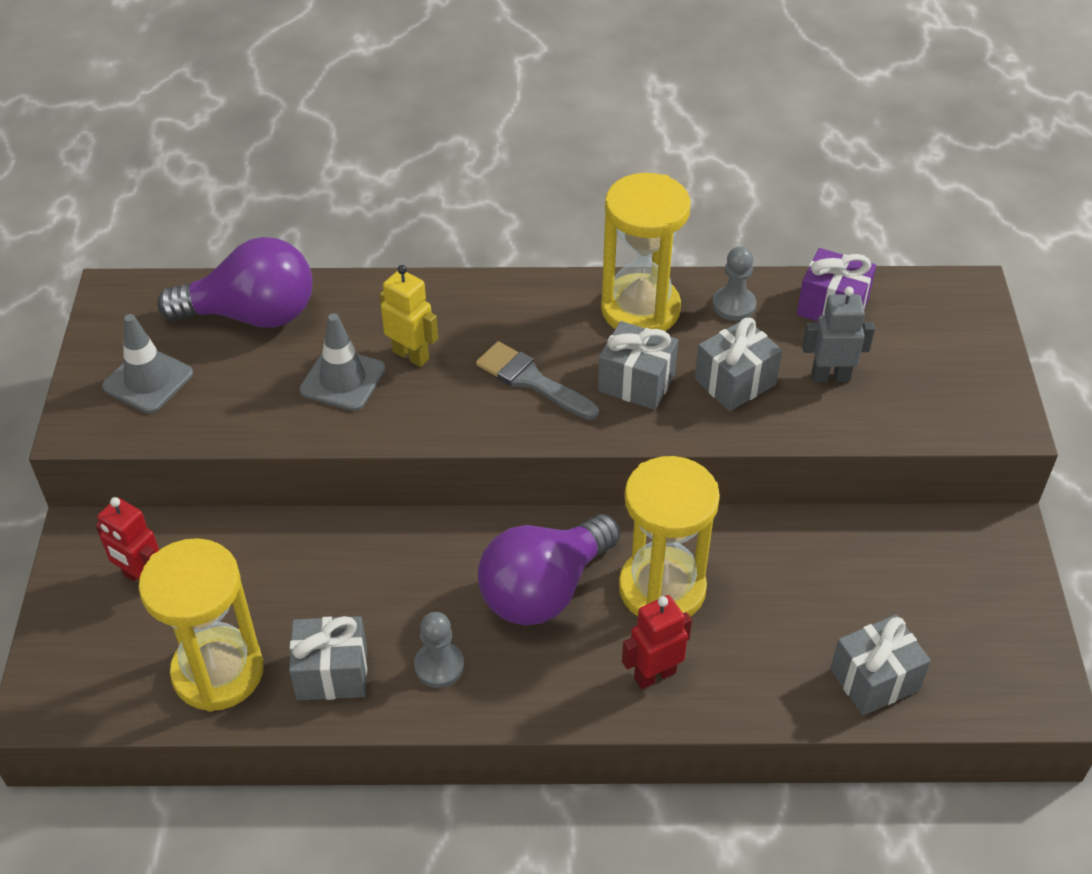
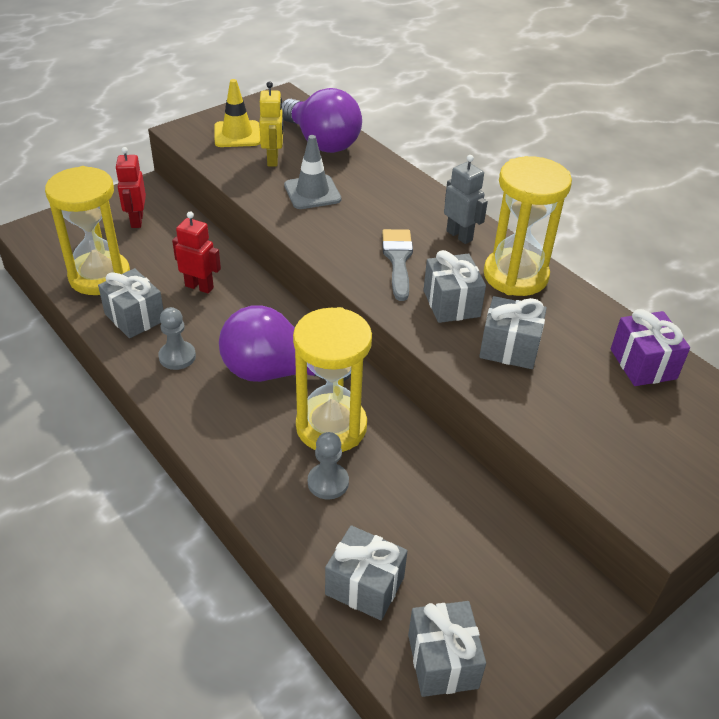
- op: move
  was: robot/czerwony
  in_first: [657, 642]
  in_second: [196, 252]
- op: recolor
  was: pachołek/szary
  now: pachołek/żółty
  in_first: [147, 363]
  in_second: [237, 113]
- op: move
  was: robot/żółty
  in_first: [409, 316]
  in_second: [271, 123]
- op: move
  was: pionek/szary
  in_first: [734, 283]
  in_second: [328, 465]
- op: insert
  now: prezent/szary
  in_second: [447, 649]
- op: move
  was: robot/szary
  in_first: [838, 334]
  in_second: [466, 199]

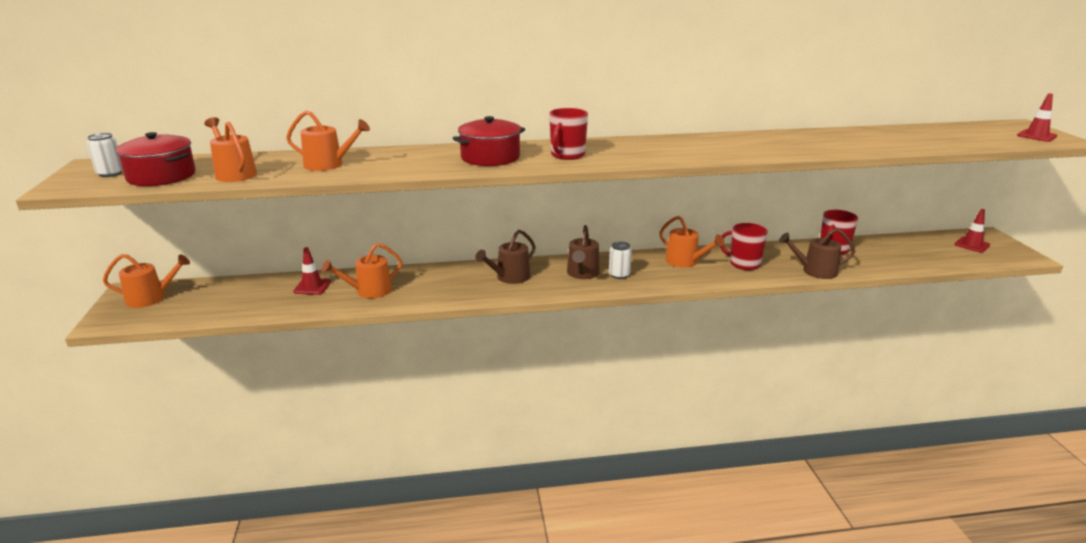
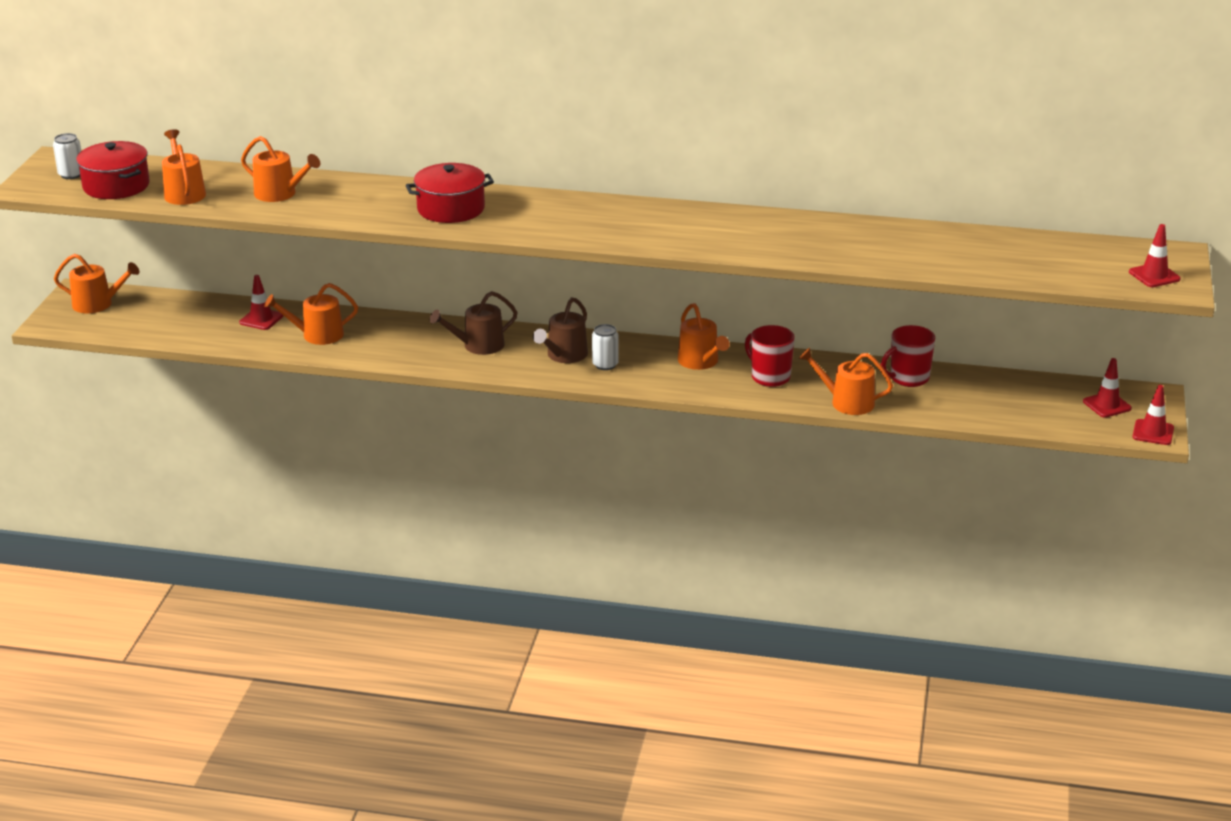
- op: recolor
  was: konewka/brązowy
  now: konewka/pomarańczowy
  in_first: [817, 253]
  in_second: [846, 381]
- op: insert
  now: pachołek/czerwony
  in_second: [1153, 415]
- op: delete
  was: kubek/czerwony
  in_first: [568, 134]

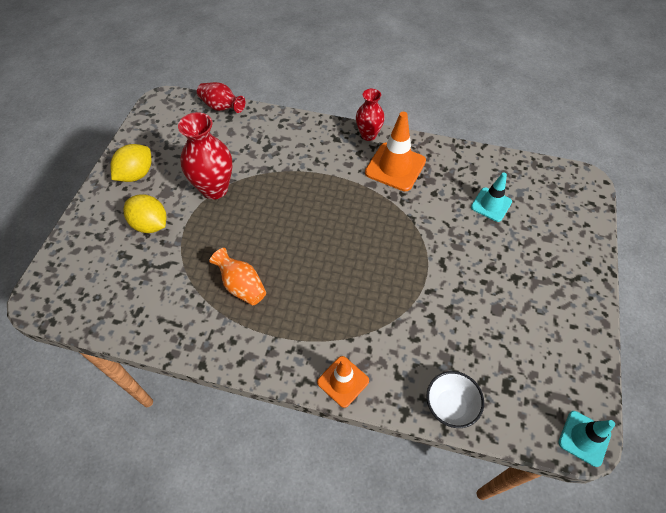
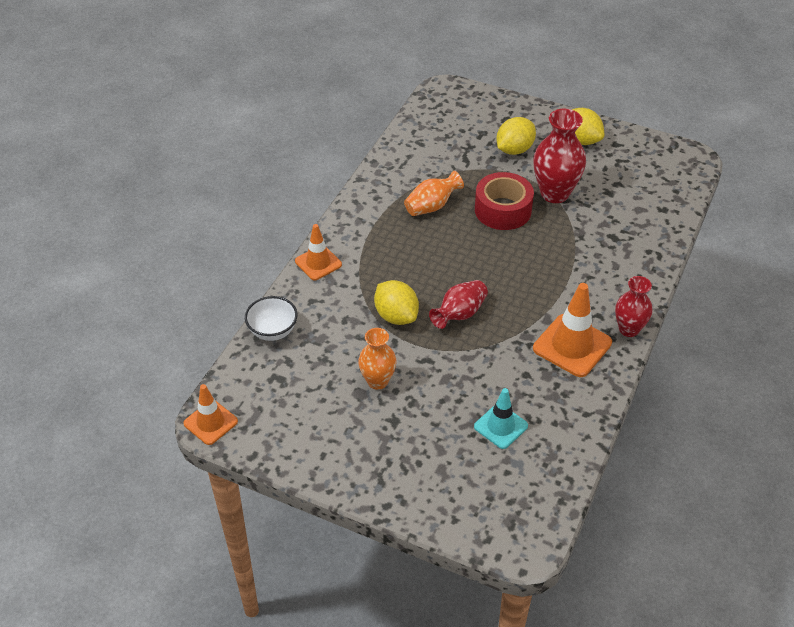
- op: recolor
  was: pachołek/turkusowy
  now: pachołek/pomarańczowy
  in_first: [586, 439]
  in_second: [210, 414]
- op: insert
  now: wazon/pomarańczowy
  in_second: [377, 359]
- op: insert
  now: cytryna/żółty
  in_second: [396, 302]
- op: move
  was: wazon/czerwony
  in_first: [221, 97]
  in_second: [458, 304]
- op: insert
  now: taśma klejąca/czerwony
  in_second: [504, 201]

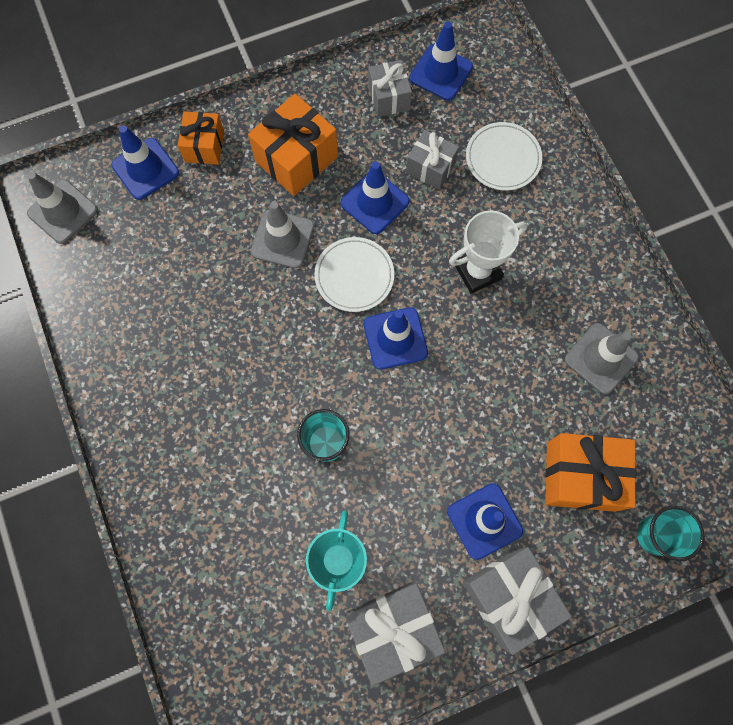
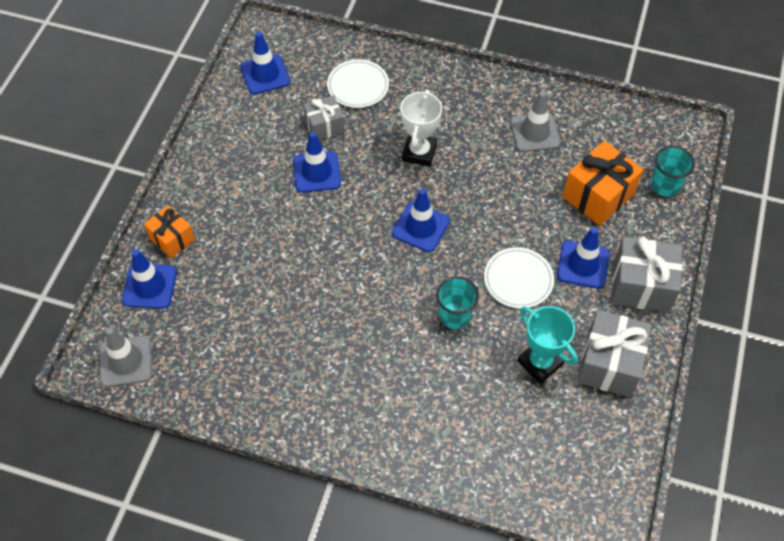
- op: move
  was: talerz/biały
  in_first: [354, 274]
  in_second: [519, 278]
- op: delete
  was: prezent/pomarańczowy
  in_first: [293, 145]
- op: delete
  was: pachołek/szary
  in_first: [282, 234]
- op: delete
  was: prezent/szary
  in_first: [390, 88]

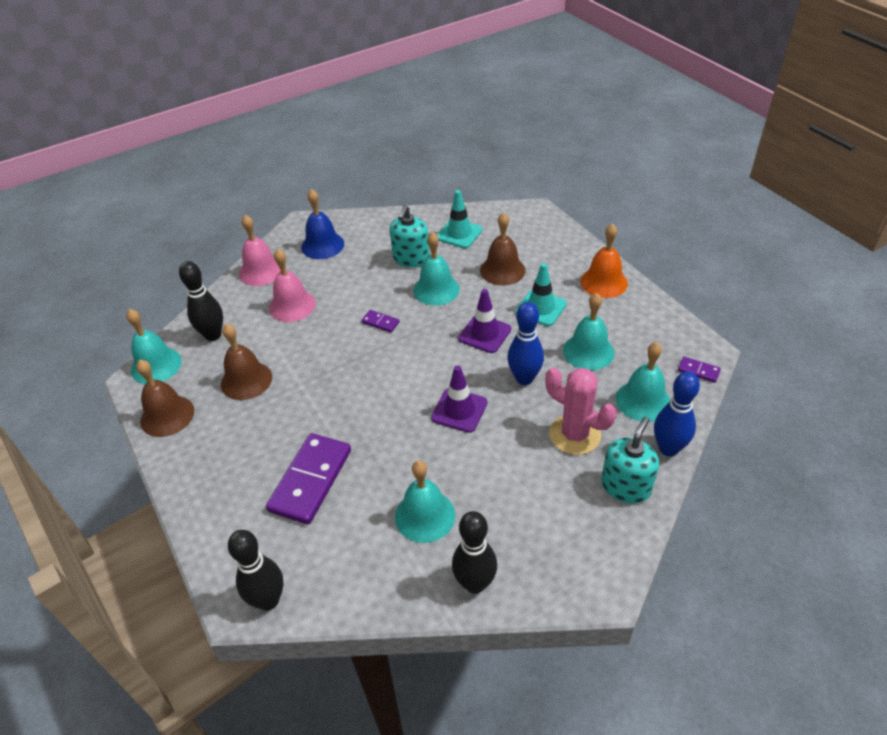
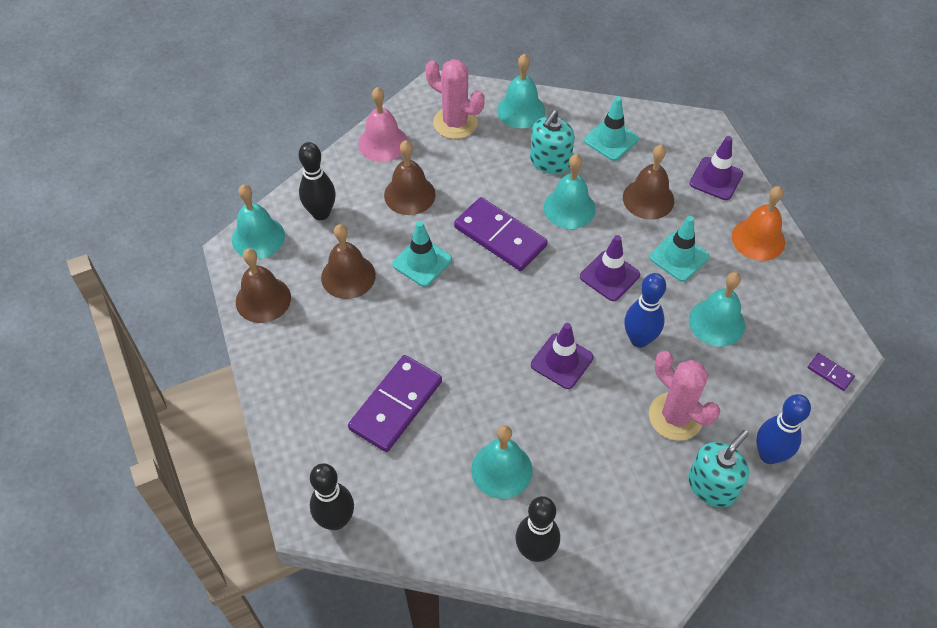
- op: recolor
  was: dzwonek/różowy
  now: dzwonek/brązowy
  in_first: [292, 285]
  in_second: [410, 177]
- op: insert
  now: pachołek/turkusowy
  in_second: [422, 254]
- op: replace
  was: dzwonek/niebieski
  now: kaktus/różowy
  in_first: [322, 224]
  in_second: [455, 99]
- op: resize
  was: kostka domina/fioletowy
  in_first: [380, 321]
  in_second: [501, 234]
  ratio: 2.27
- op: move
  was: dzwonek/turkusowy
  in_first: [643, 382]
  in_second: [521, 91]
- op: insert
  now: pachołek/fioletowy
  in_second: [716, 168]

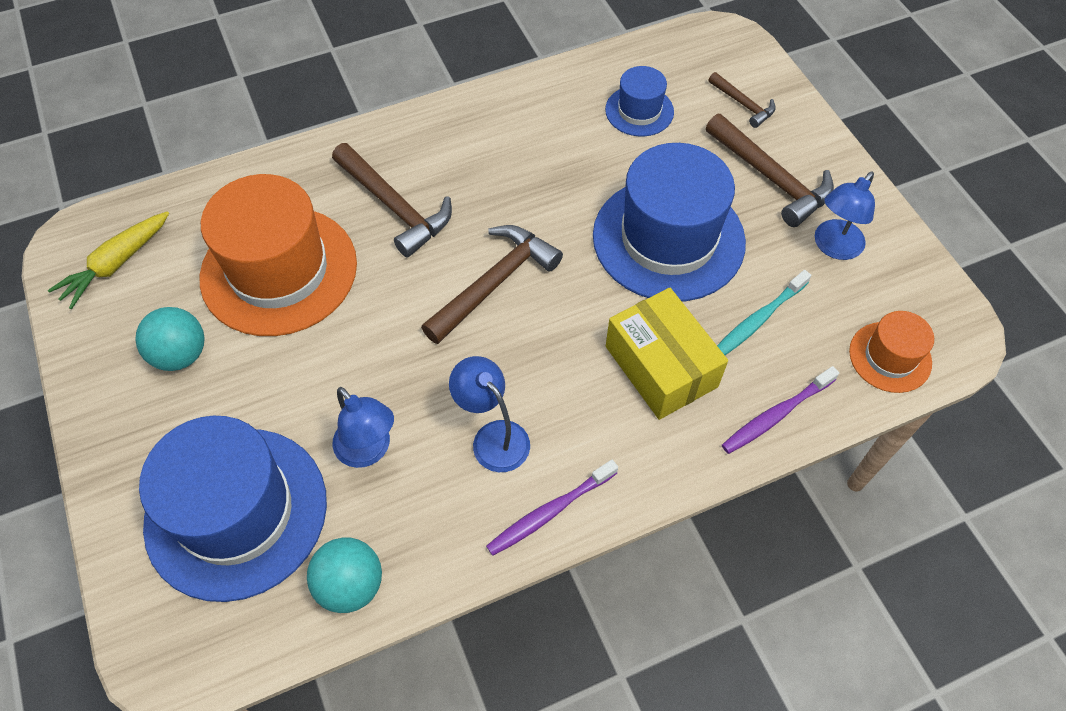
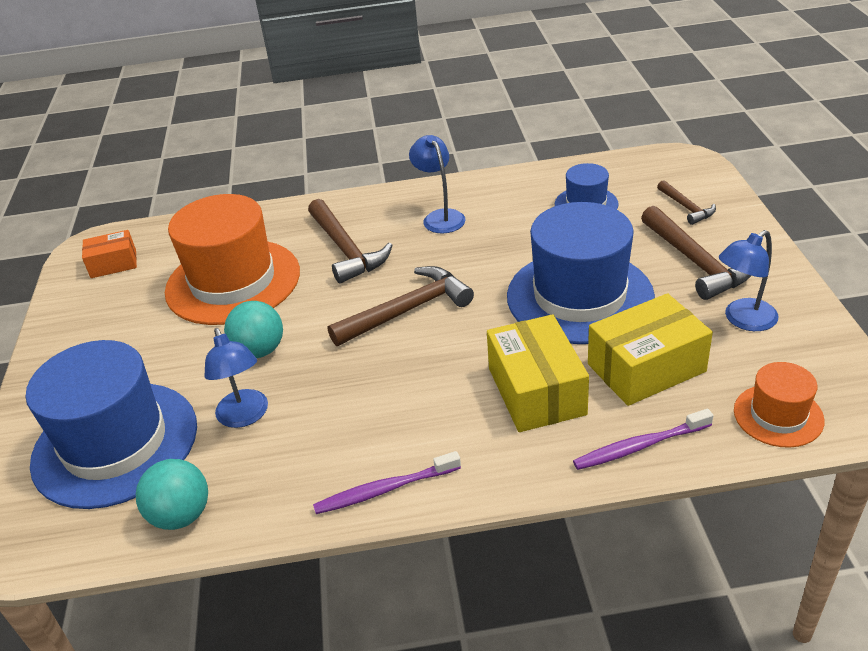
- op: replace
  was: marchewka/żółty
  now: pudełko/pomarańczowy
  in_first: [108, 260]
  in_second: [109, 254]
- op: move
  was: piłka/turkusowy
  in_first: [170, 339]
  in_second: [253, 329]
- op: move
  was: lampka/niebieski
  in_first: [489, 414]
  in_second: [437, 184]
- op: replace
  was: szczoteczka do zębów/turkusowy
  now: pudełko/żółty
  in_first: [764, 312]
  in_second: [650, 349]

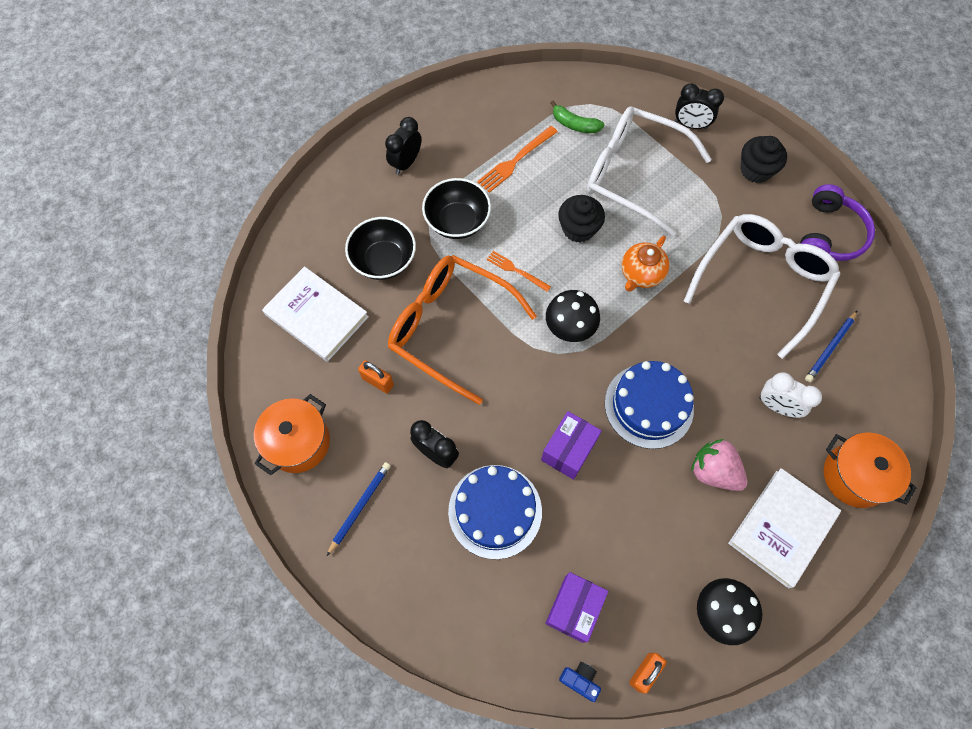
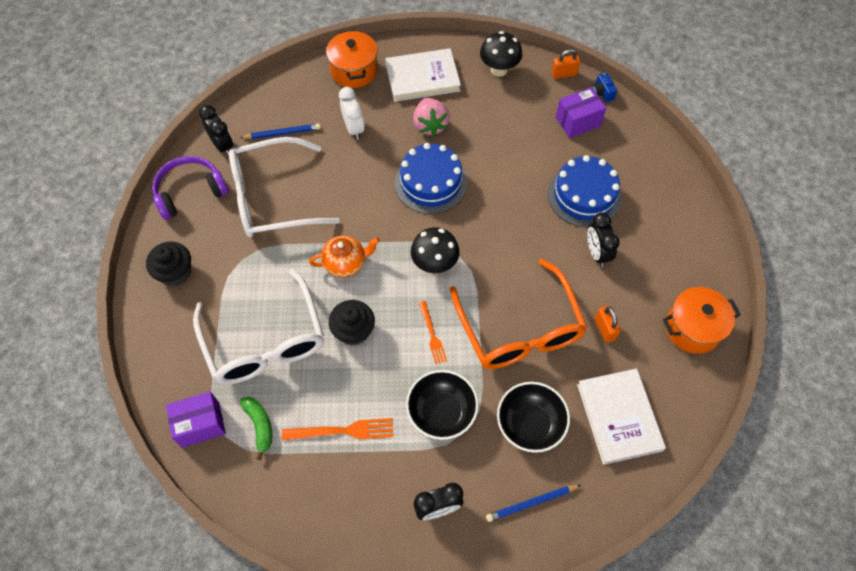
- op: move
  was: pudełko/fioletowy
  in_first: [571, 445]
  in_second: [196, 419]
- op: move
  was: budzik/czarny
  in_first: [699, 106]
  in_second: [216, 130]
- op: move
  was: ołówek/niebieski
  in_first: [359, 509]
  in_second: [533, 503]

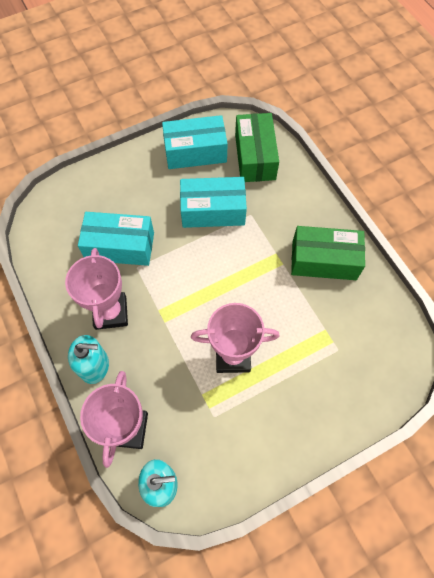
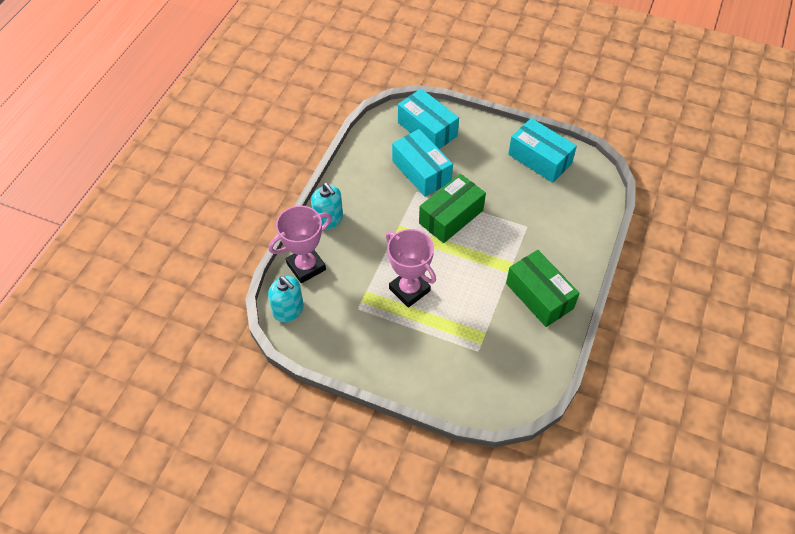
- op: move
  was: pudełko/turkusowy
  in_first: [213, 202]
  in_second: [428, 119]
- op: move
  was: pudełko/zielony
  in_first: [257, 147]
  in_second: [452, 208]
- op: delete
  was: puchar/różowy
  in_first: [96, 289]

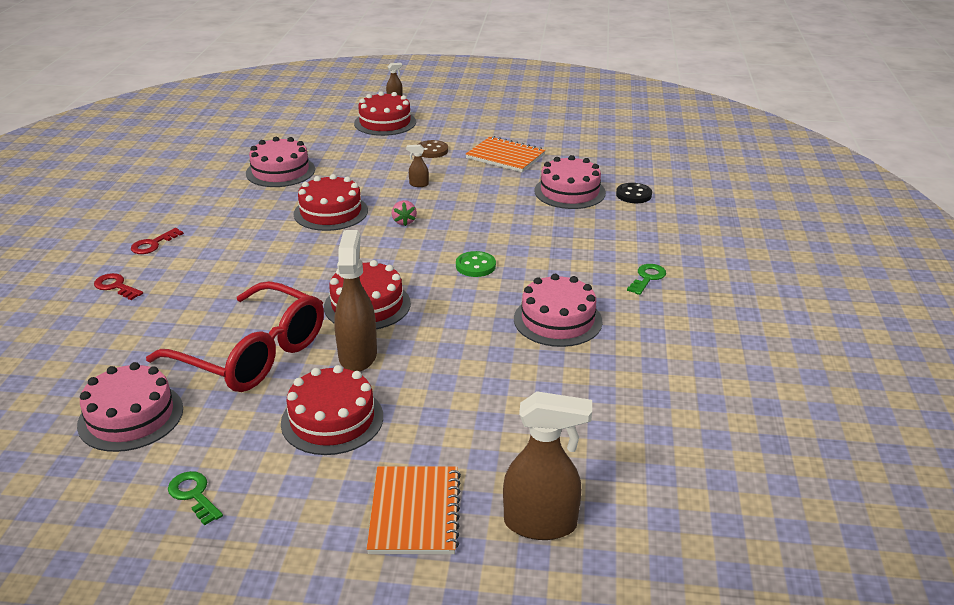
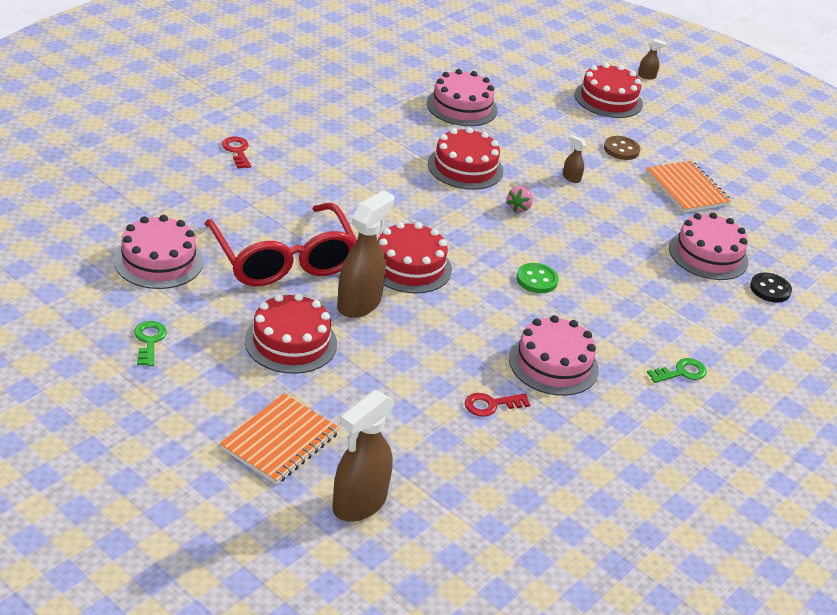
- op: rotate
  was: spryskiwacz/brązowy
  in_first: [547, 465]
  in_second: [363, 456]
  clockwise: 90
- op: move
  was: klucz/czerwony
  in_first: [157, 241]
  in_second: [498, 405]

